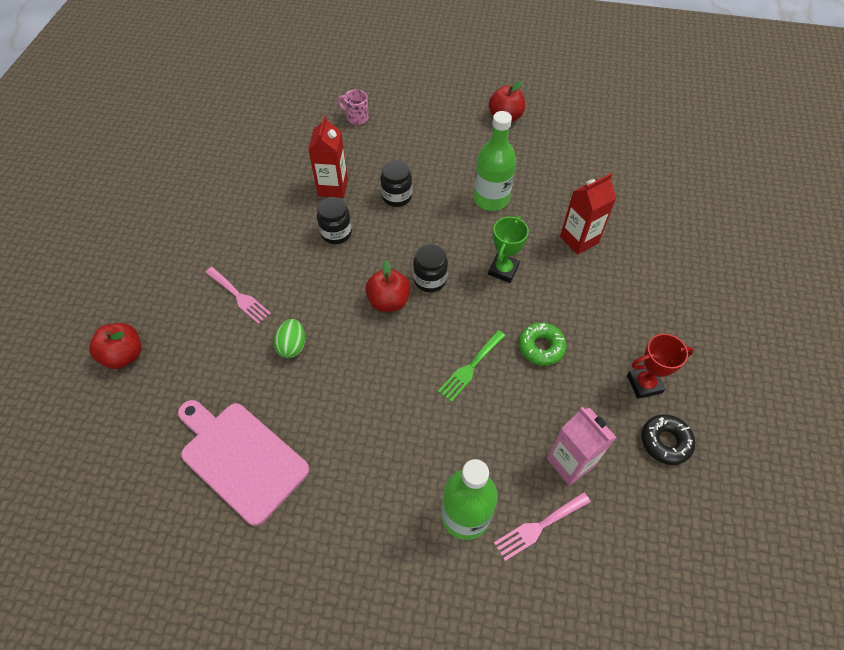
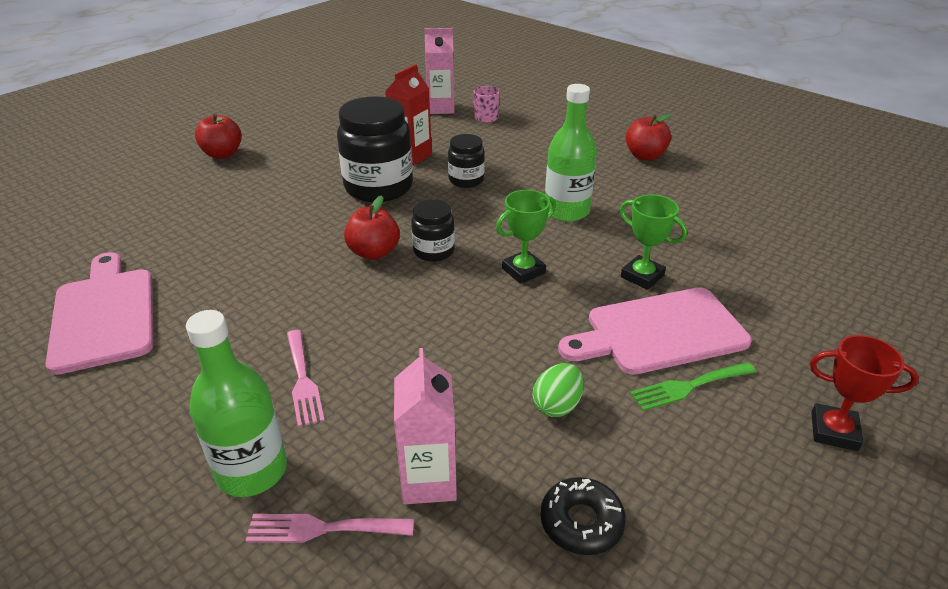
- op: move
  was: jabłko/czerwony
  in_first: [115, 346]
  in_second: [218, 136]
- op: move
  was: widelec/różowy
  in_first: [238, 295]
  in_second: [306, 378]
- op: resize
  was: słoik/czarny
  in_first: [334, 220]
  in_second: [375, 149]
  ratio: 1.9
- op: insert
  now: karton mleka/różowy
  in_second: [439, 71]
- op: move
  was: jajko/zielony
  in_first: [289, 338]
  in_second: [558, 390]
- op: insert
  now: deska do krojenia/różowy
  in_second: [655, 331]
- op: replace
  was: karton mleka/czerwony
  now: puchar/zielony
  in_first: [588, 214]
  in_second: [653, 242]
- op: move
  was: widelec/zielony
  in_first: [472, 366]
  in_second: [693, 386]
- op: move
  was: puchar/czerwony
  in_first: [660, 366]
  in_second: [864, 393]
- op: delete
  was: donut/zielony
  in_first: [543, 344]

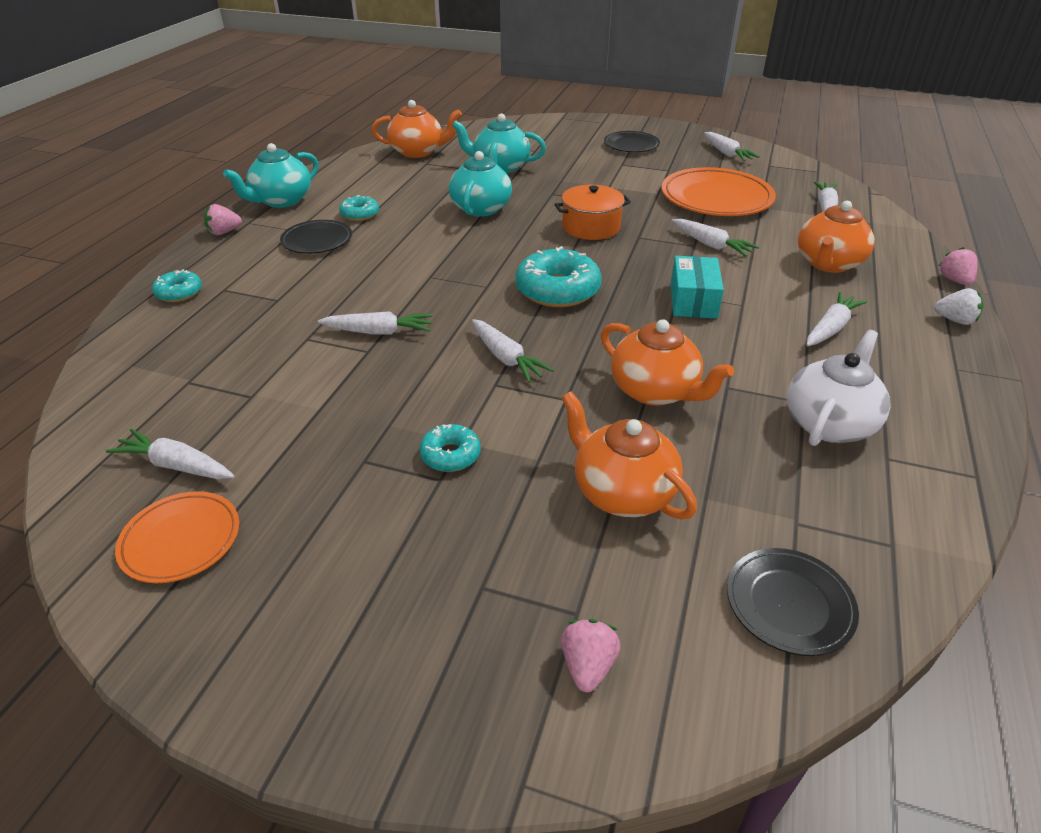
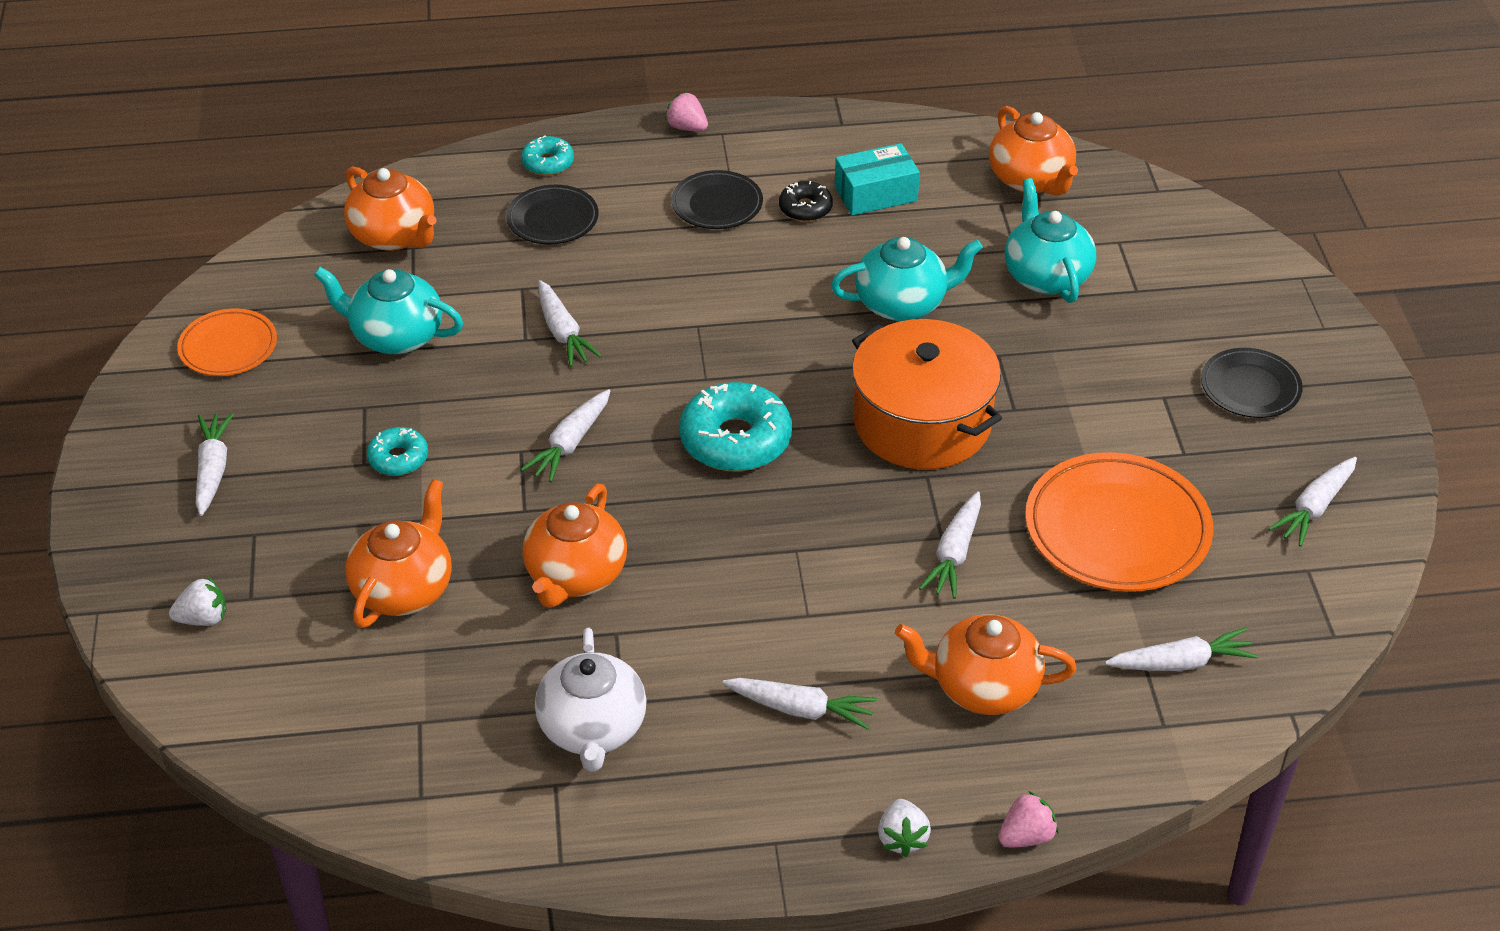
- op: recolor
  was: truskawka/różowy
  now: truskawka/biały
  in_first: [590, 655]
  in_second: [197, 601]
- op: move
  was: marchewka/biały
  in_first: [170, 454]
  in_second: [215, 464]
- op: move
  was: imbryk/turkusowy
  in_first: [271, 175]
  in_second: [388, 310]
- op: insert
  now: imbryk/pomarańczowy
  in_second: [390, 208]
- op: move
  was: talerz/czarny
  in_first: [793, 602]
  in_second: [552, 214]
- op: rotate
  was: imbryk/biały
  in_first: [838, 388]
  in_second: [591, 700]
  clockwise: 75
- op: recolor
  was: donut/turkusowy
  now: donut/czarny
  in_first: [359, 208]
  in_second: [806, 201]
- op: move
  was: pudełko/turkusowy
  in_first: [697, 287]
  in_second: [877, 179]
- op: resize
  was: garnek/pomarańczowy
  in_first: [593, 212]
  in_second: [927, 394]
  ratio: 1.59

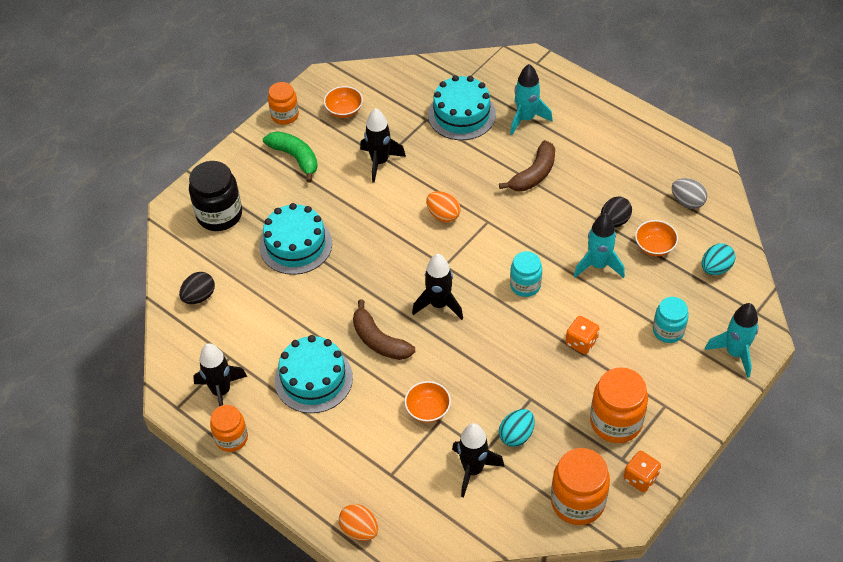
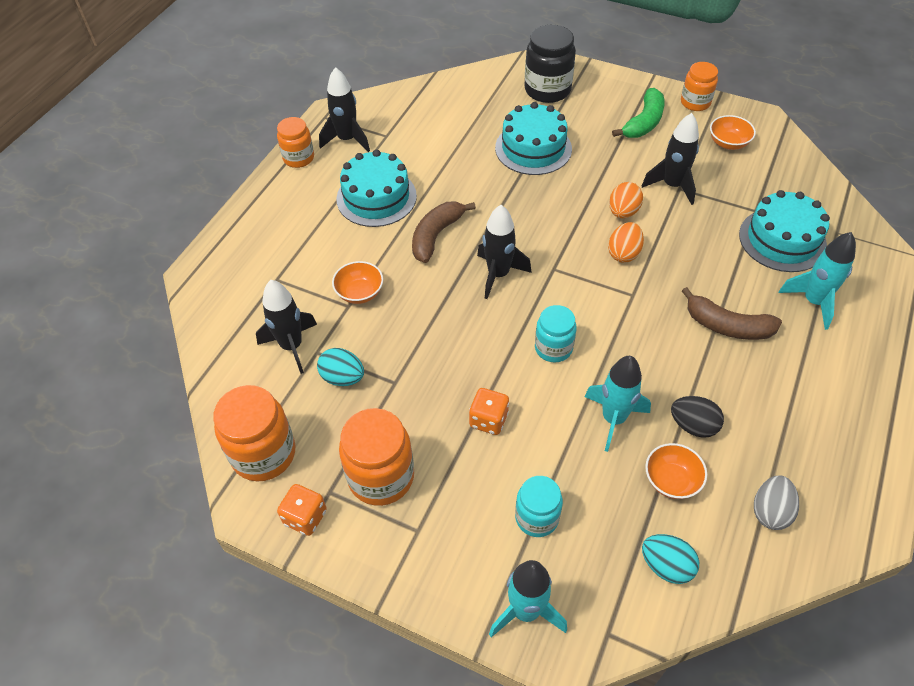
- op: move
  was: jajko/pomarańczowy
  in_first: [358, 522]
  in_second: [626, 200]
- op: delete
  was: jajko/czarny
  in_first: [197, 288]

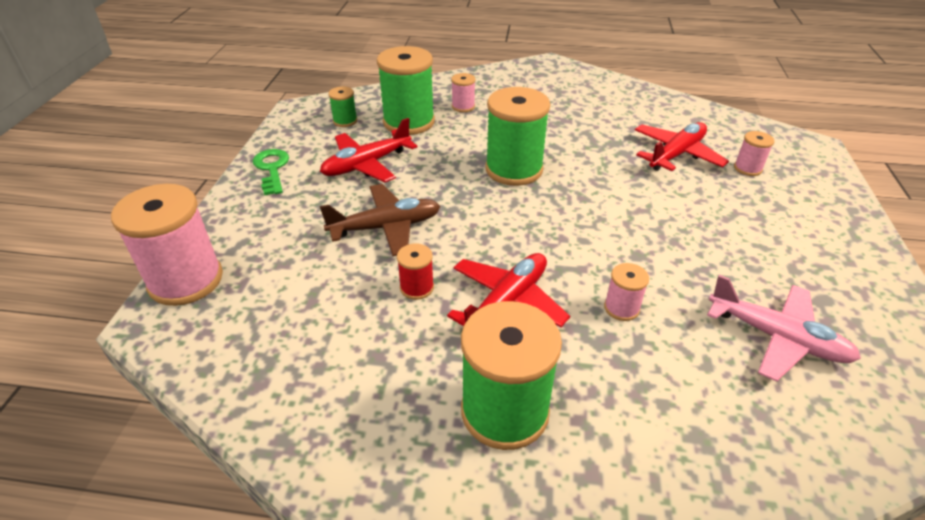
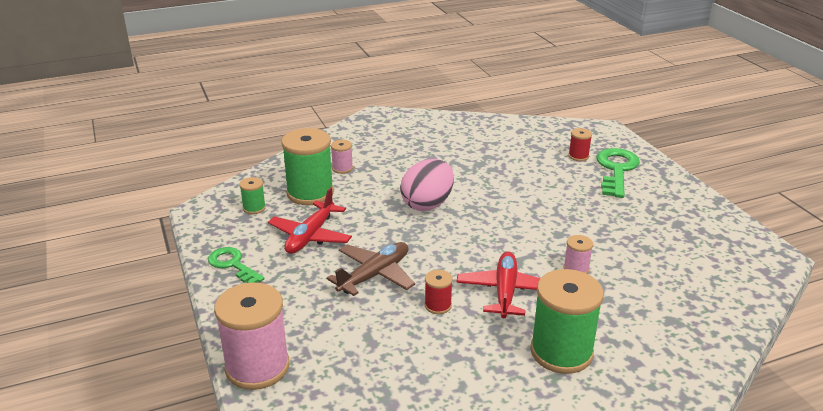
- op: replace
  was: szpulka/zielony
  now: jajko/różowy
  in_first: [517, 136]
  in_second: [427, 185]
- op: recolor
  was: szpulka/różowy
  now: szpulka/czerwony
  in_first: [754, 153]
  in_second: [580, 144]
- op: insert
  now: klucz/zielony
  in_second: [618, 173]
- op: delete
  was: samolot/czerwony
  in_first: [682, 146]
- op: delete
  was: samolot/różowy
  in_first: [784, 328]

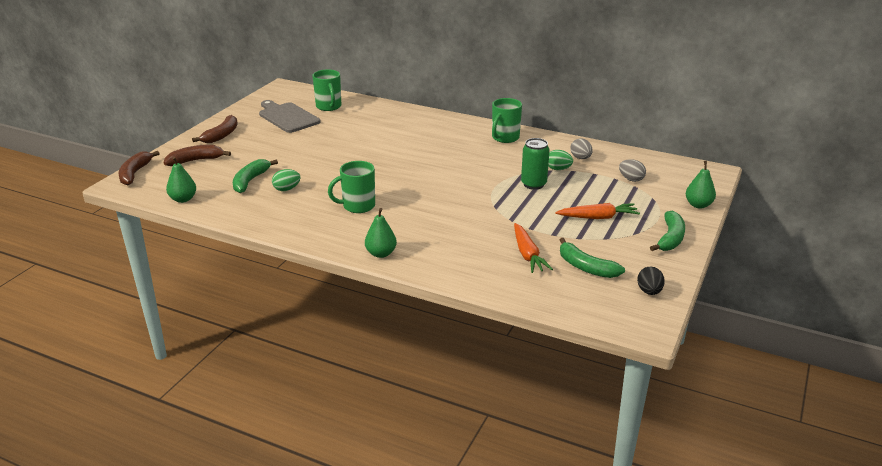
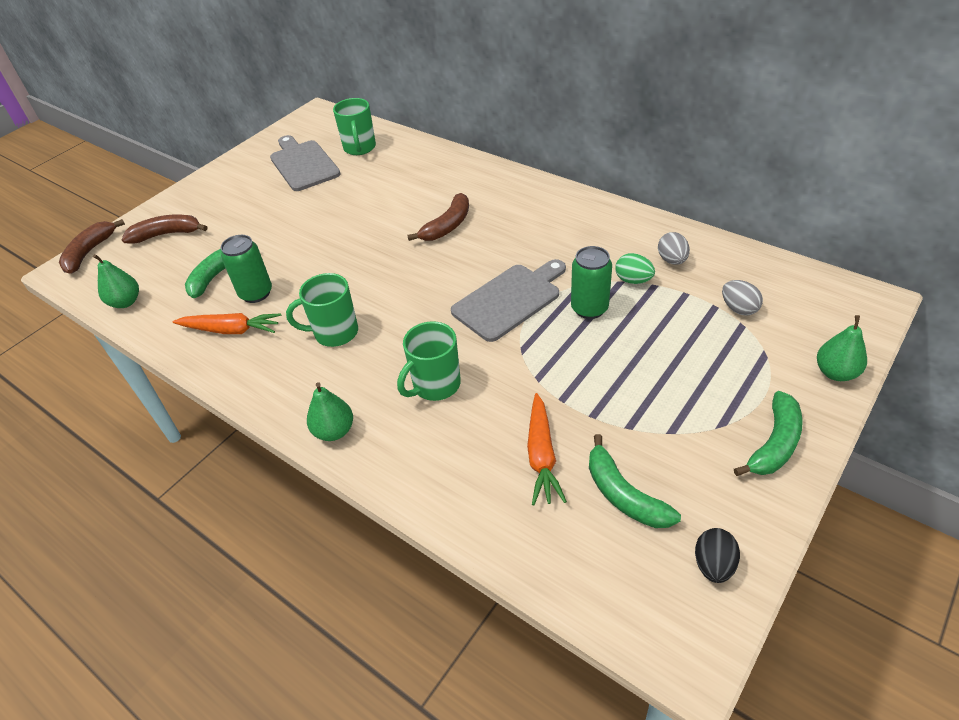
- op: move
  was: marchewka/pomarańczowy
  in_first: [597, 211]
  in_second: [226, 323]
- op: replace
  was: jajko/zielony
  now: puszka/zielony
  in_first: [286, 180]
  in_second: [246, 269]
- op: move
  was: kubek/zielony
  in_first: [507, 120]
  in_second: [429, 361]
- op: move
  was: banan/brązowy
  in_first: [215, 129]
  in_second: [438, 217]
- op: insert
  now: deska do krojenia/szary
  in_second: [508, 300]

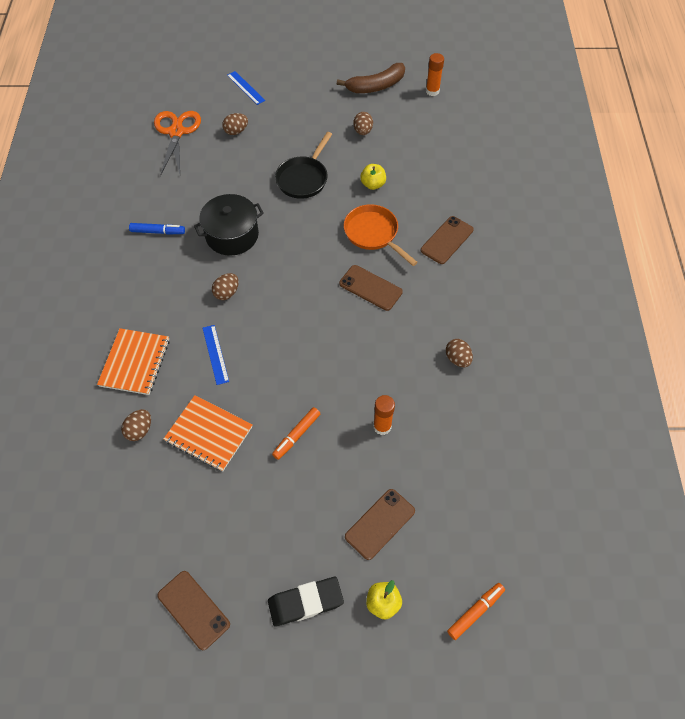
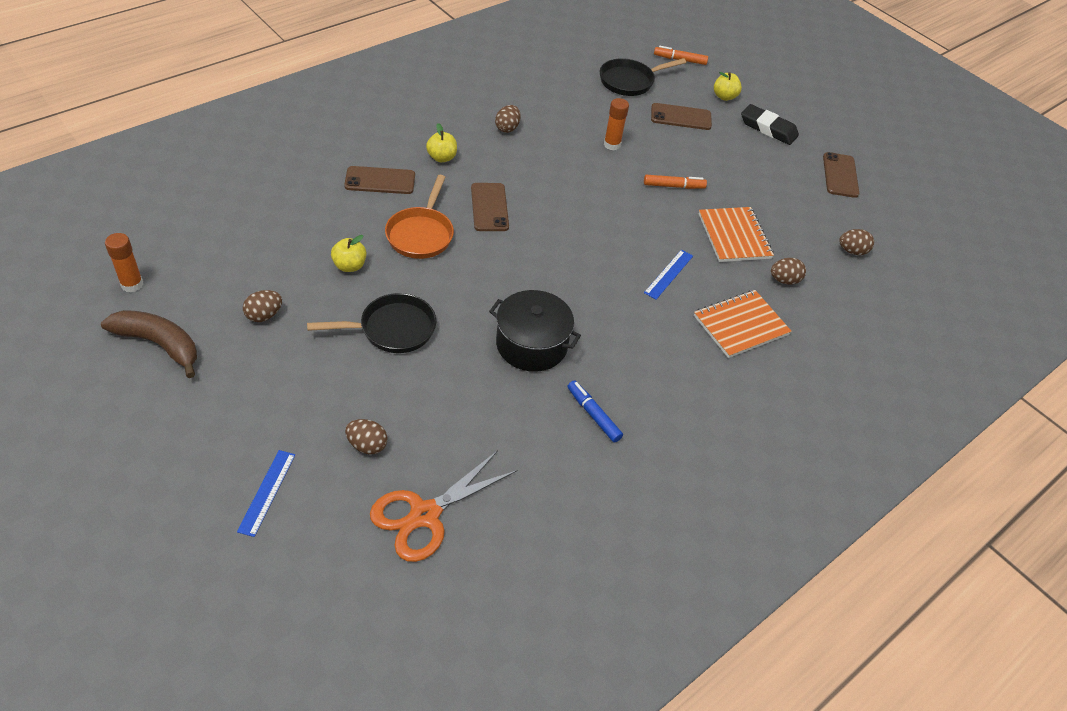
- op: insert
  now: jabłko/żółty
  in_second: [441, 142]
- op: insert
  now: patelnia/czarny
  in_second: [643, 77]
- op: move
  was: jajko/brązowy
  in_first: [225, 286]
  in_second: [856, 242]

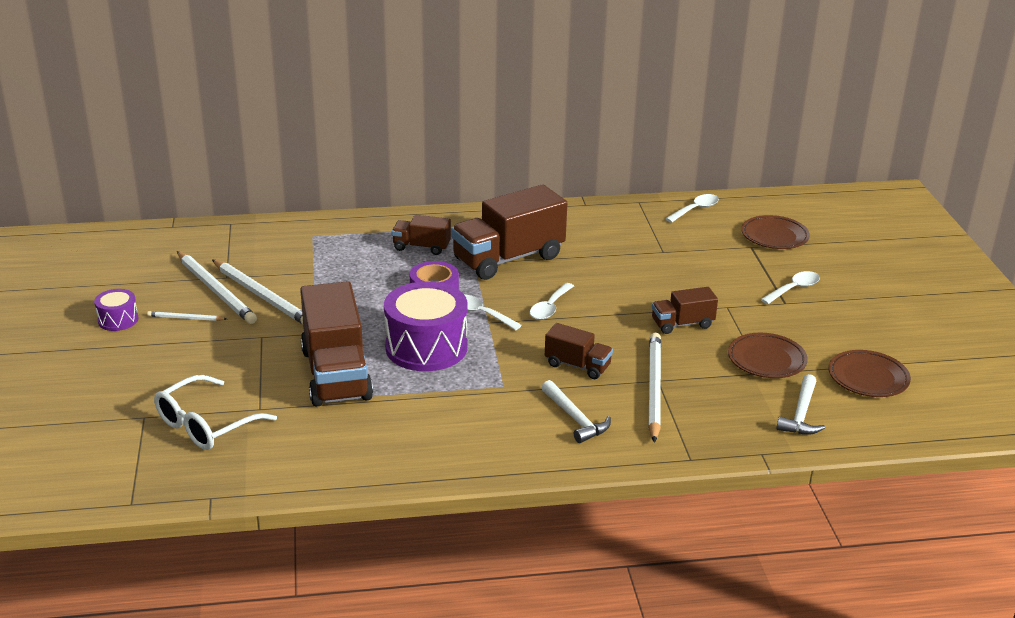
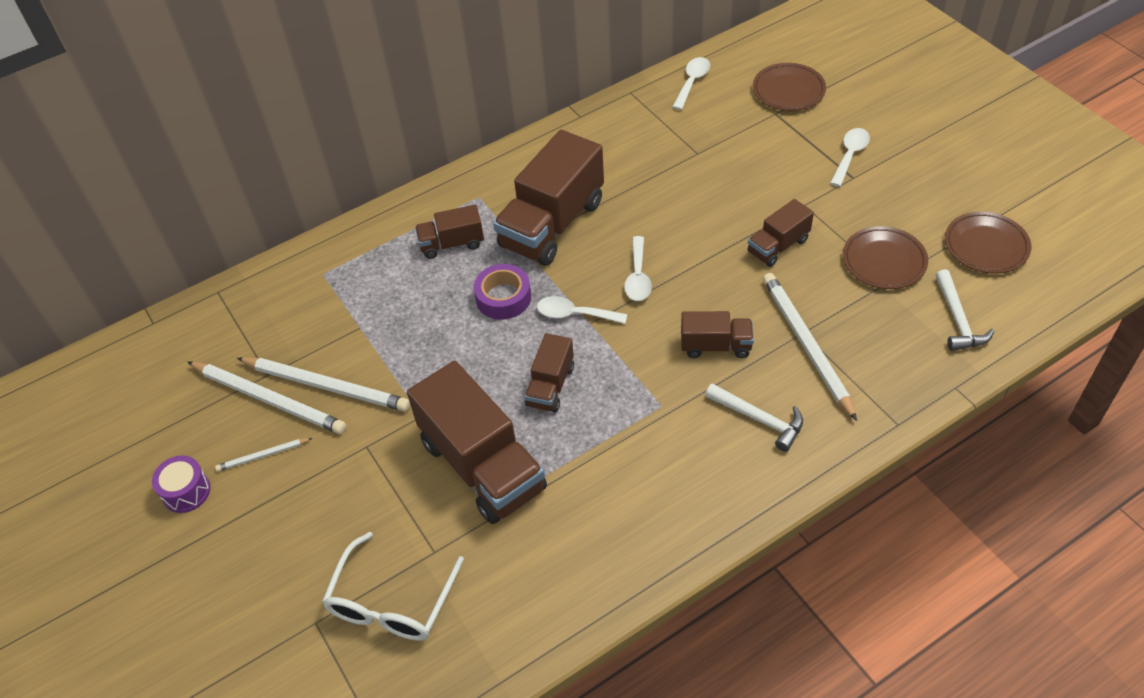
- op: replace
  was: bęben/fioletowy
  now: ciężarówka/brązowy
  in_first: [425, 326]
  in_second: [549, 373]

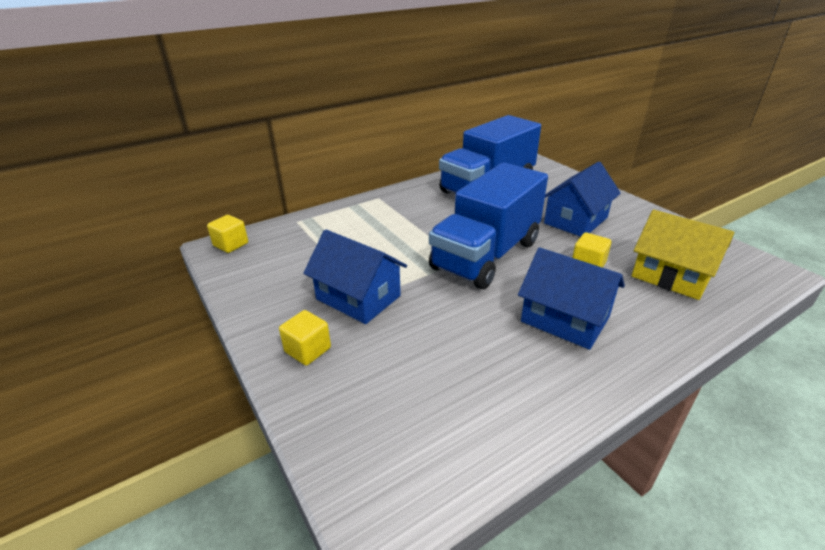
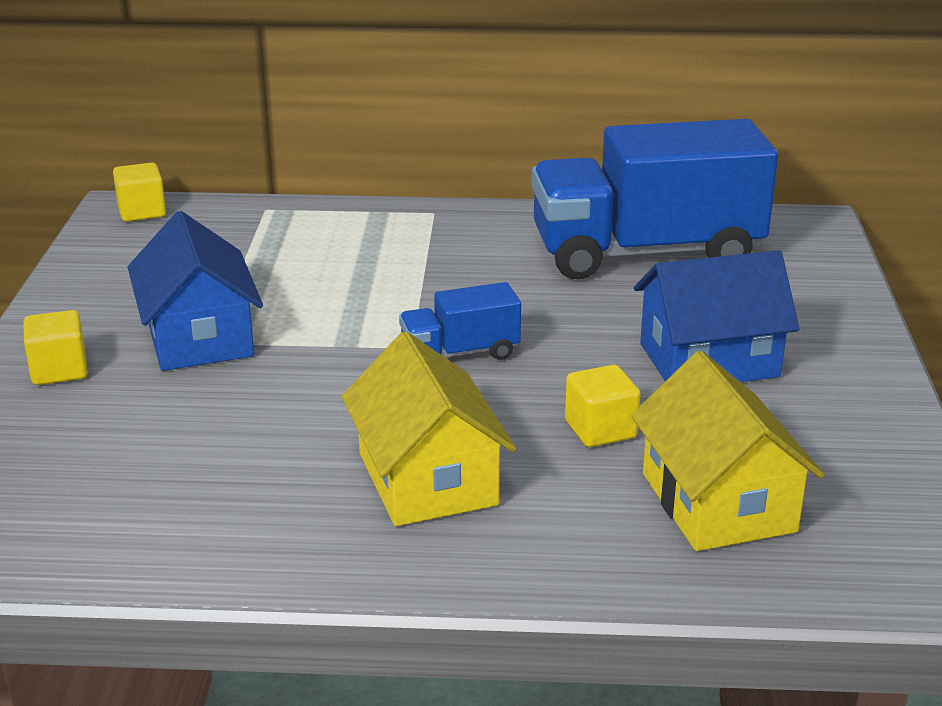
- op: recolor
  was: domek/niebieski
  now: domek/żółty
  in_first: [571, 298]
  in_second: [429, 428]
- op: resize
  was: ciężarówka/niebieski
  in_first: [488, 226]
  in_second: [460, 321]
  ratio: 0.45

